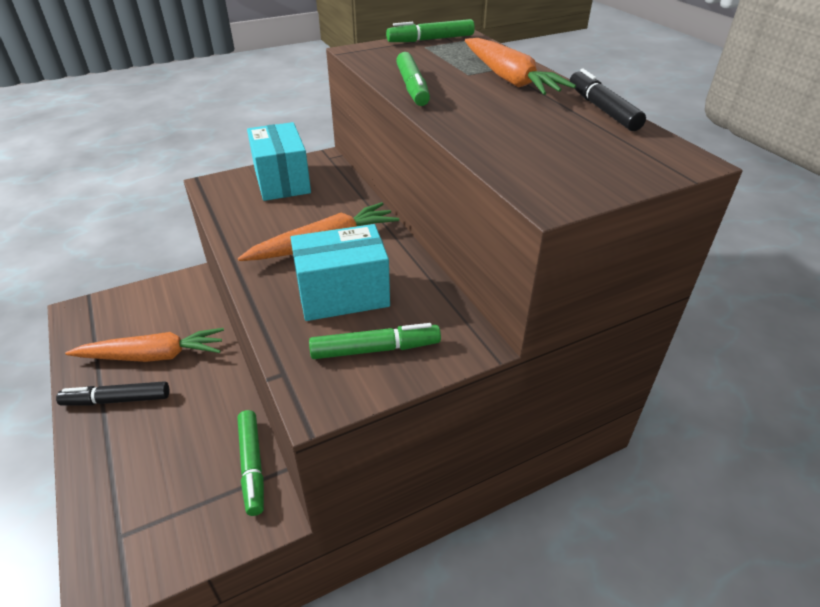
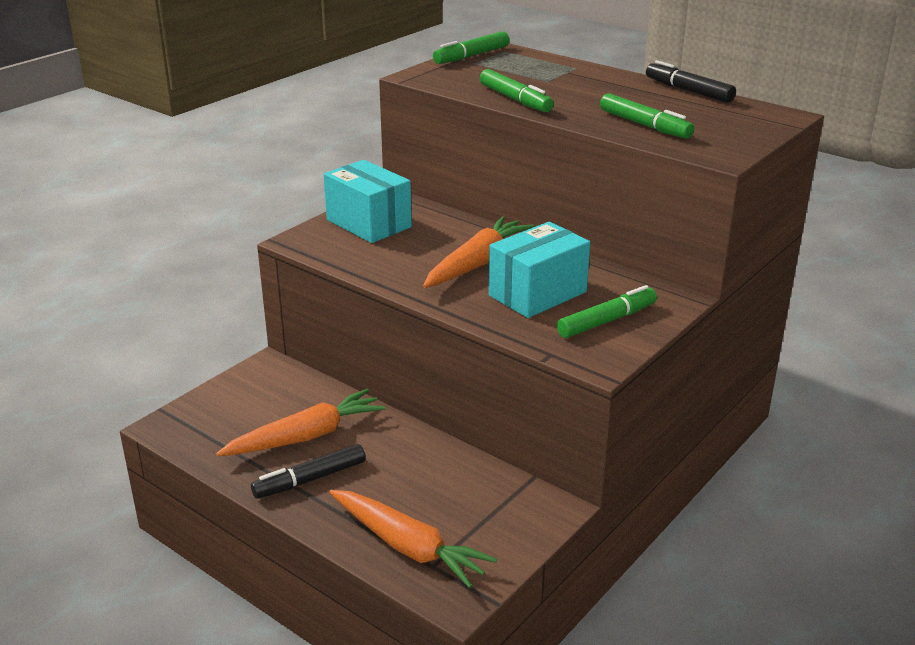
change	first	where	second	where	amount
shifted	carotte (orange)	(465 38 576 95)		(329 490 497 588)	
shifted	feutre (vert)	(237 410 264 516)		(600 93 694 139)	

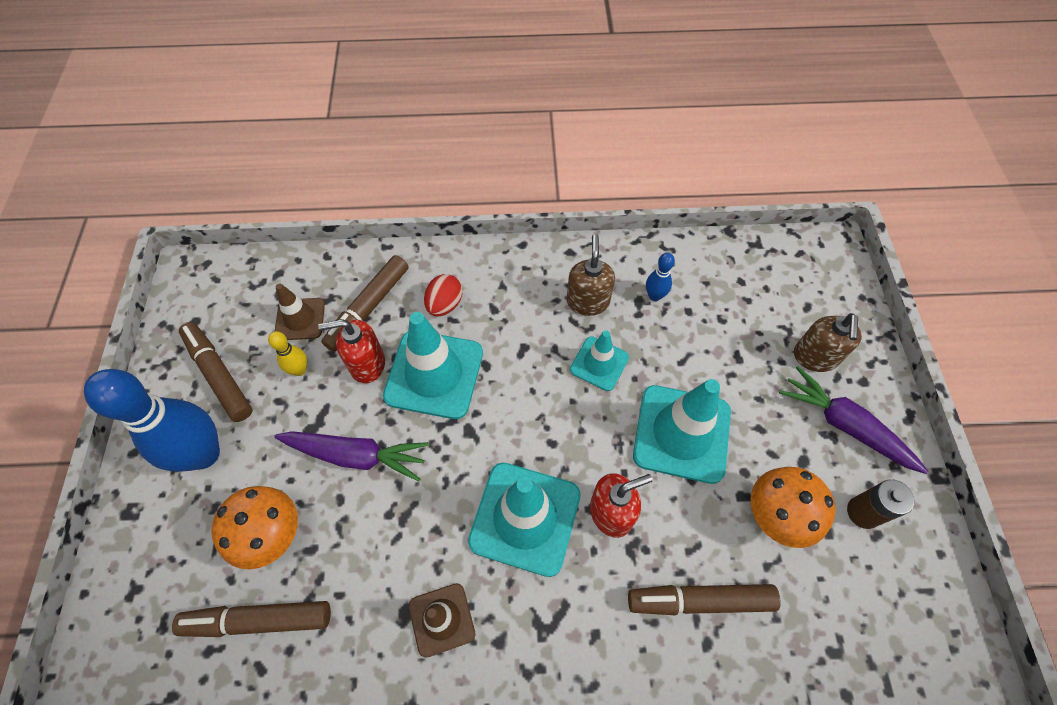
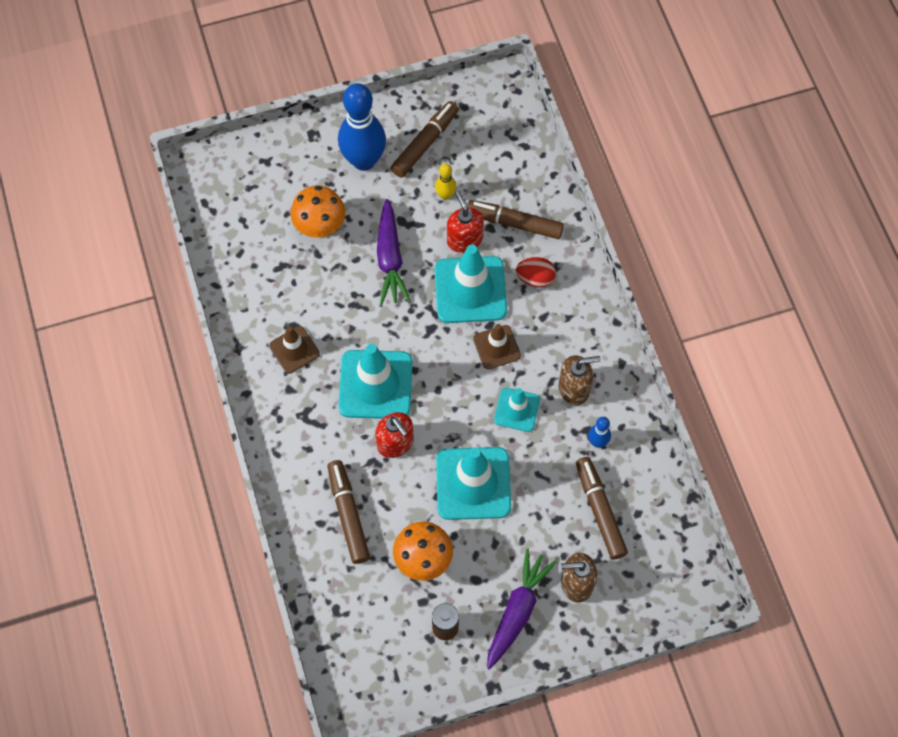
change	first	where	second	where	amount
shifted	cône de chantier (marron)	(275 283 325 340)		(473 324 521 369)	
shifted	feutre (marron)	(172 601 331 637)		(576 457 628 560)	

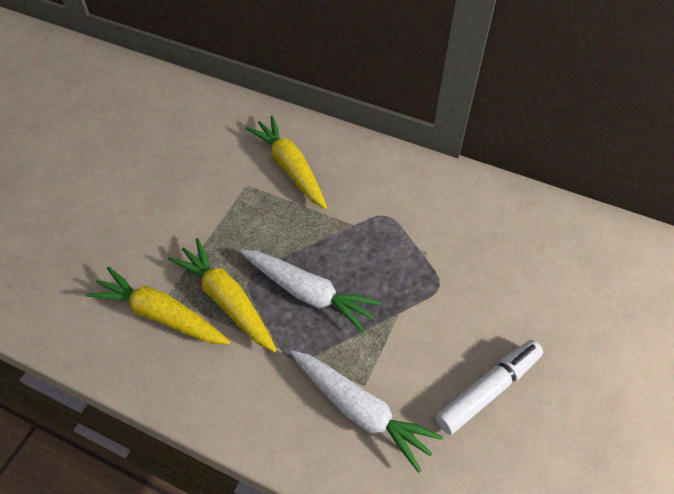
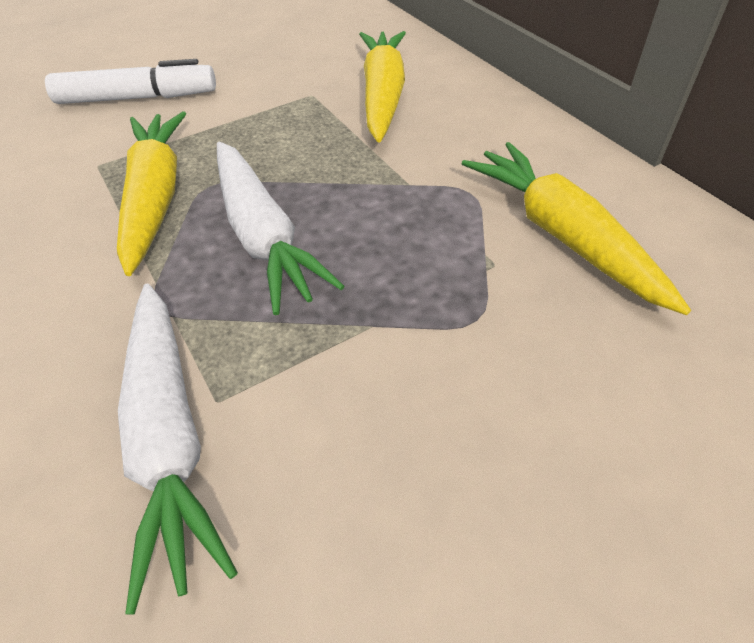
change	first	where	second	where	amount
shifted	feutre (blanc)	(435 340 543 435)		(45 59 216 104)	
shifted	carotte (jaune)	(85 267 230 344)		(462 142 691 315)	

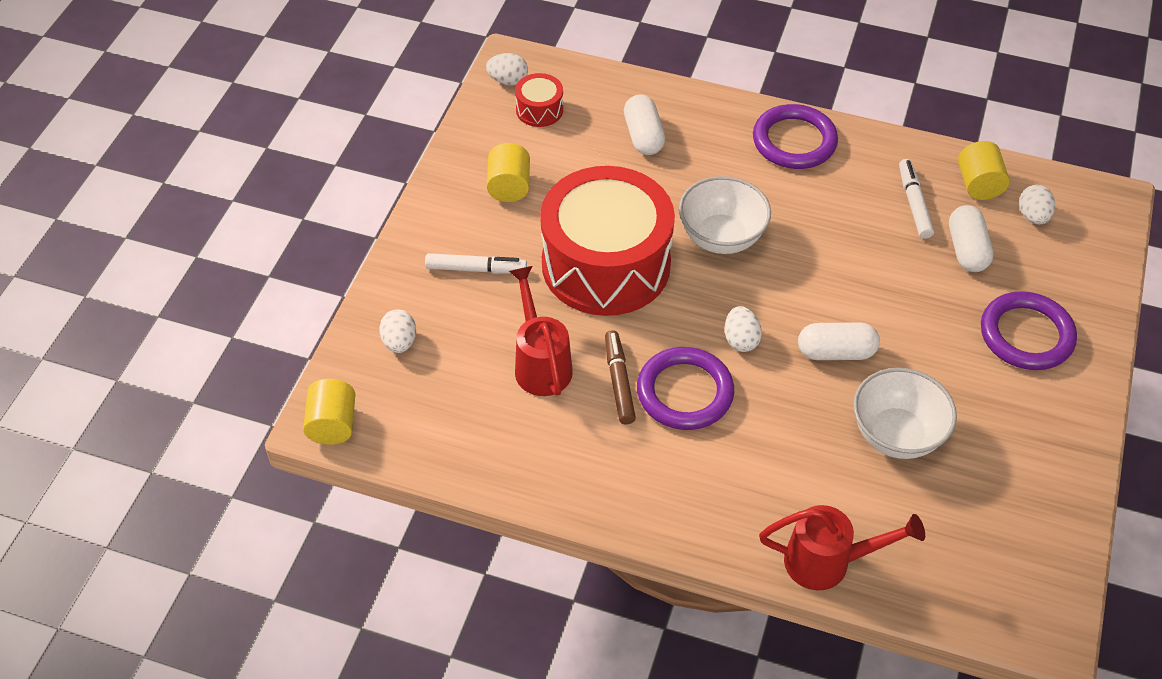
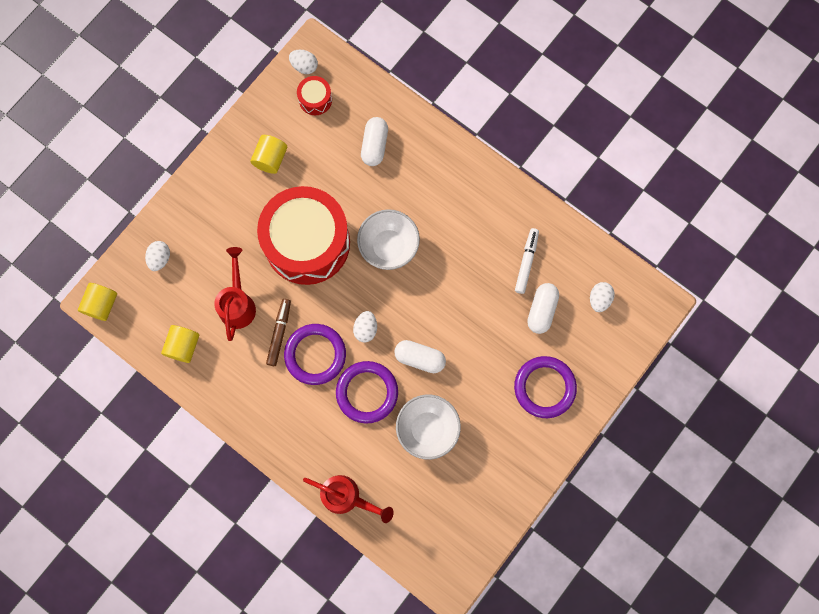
change	first	where	second	where	amount
shifted	cylindre (jaune)	(958 141 1010 200)		(161 325 199 363)	
shifted	anneau (violet)	(753 104 838 169)		(336 361 398 424)	
gone	feutre (blanc)	(425 253 527 274)			

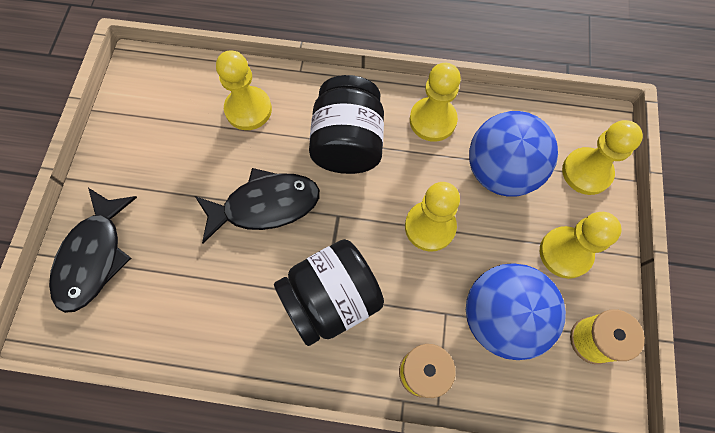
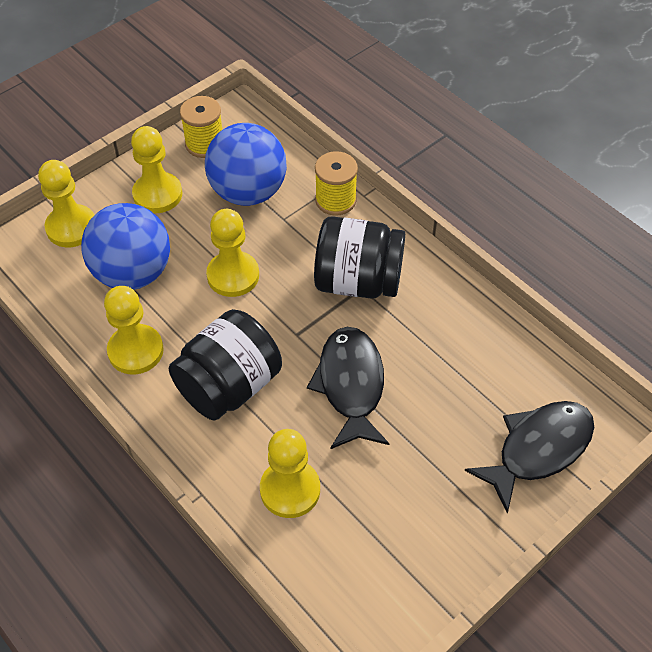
change	first	where	second	where	amount
rotated	poisson (noir)	(195 168 320 243)		(307 327 390 449)	60 degrees clockwise

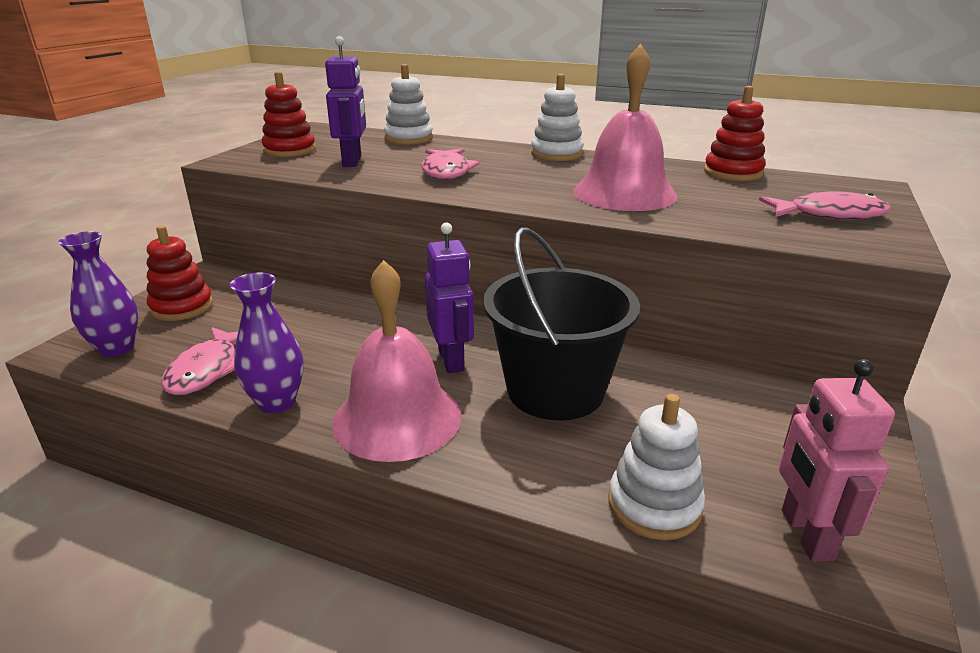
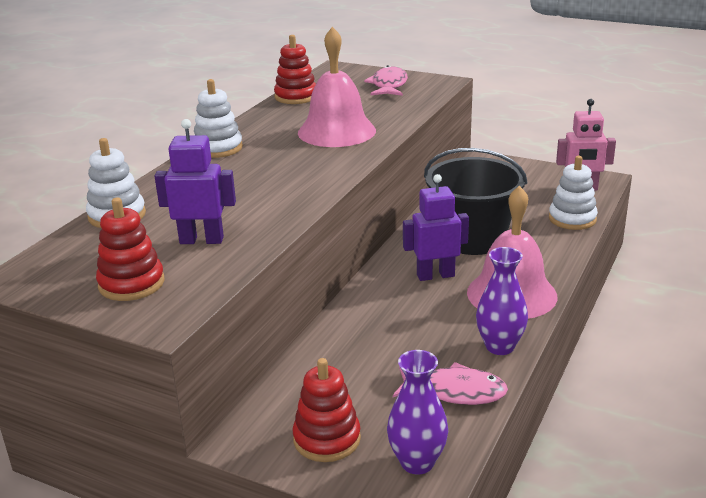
change	first	where	second	where	amount
gone	poisson (rose)	(421 148 479 180)			

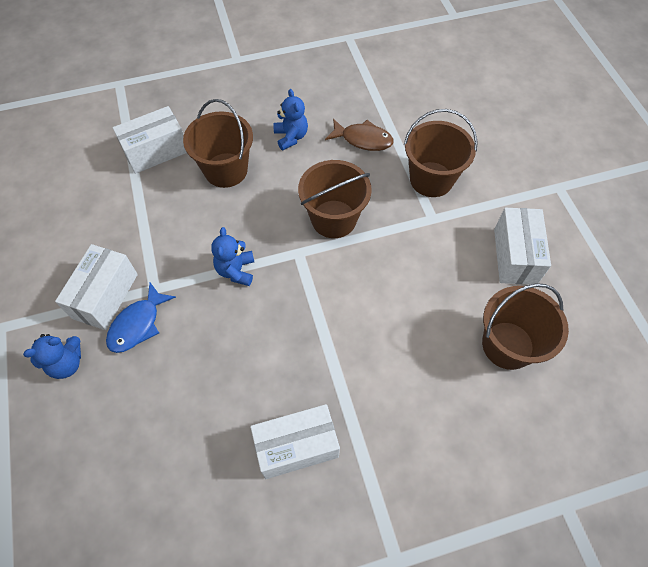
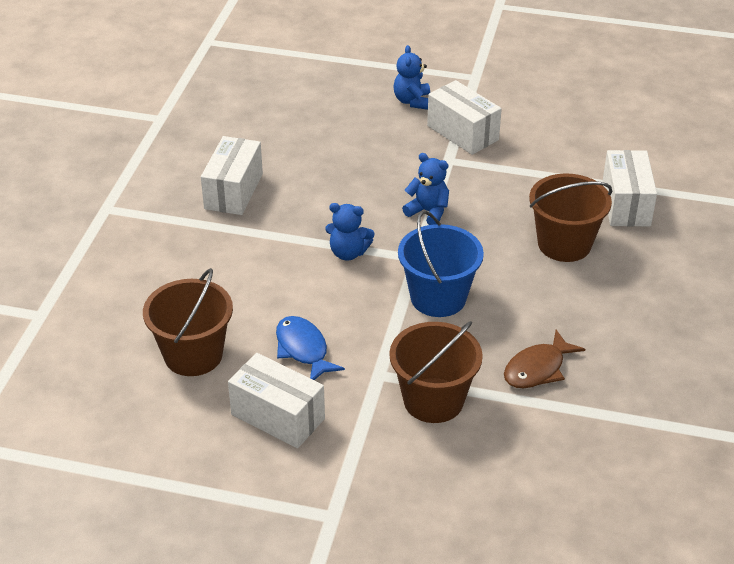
change	first	where	second	where	amount
shifted	poisson (bleu)	(106 283 176 353)		(276 316 345 380)	
shifted	ours en peluche (bleu)	(274 89 308 150)		(325 203 375 260)	
repainted	seau (marron)	(298 160 372 238)	seau (bleu)	(398 211 484 317)	

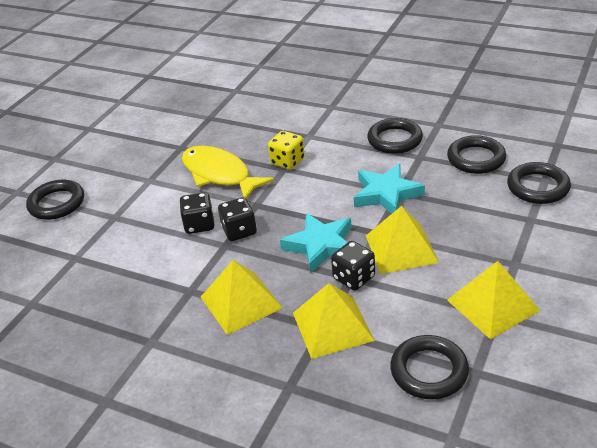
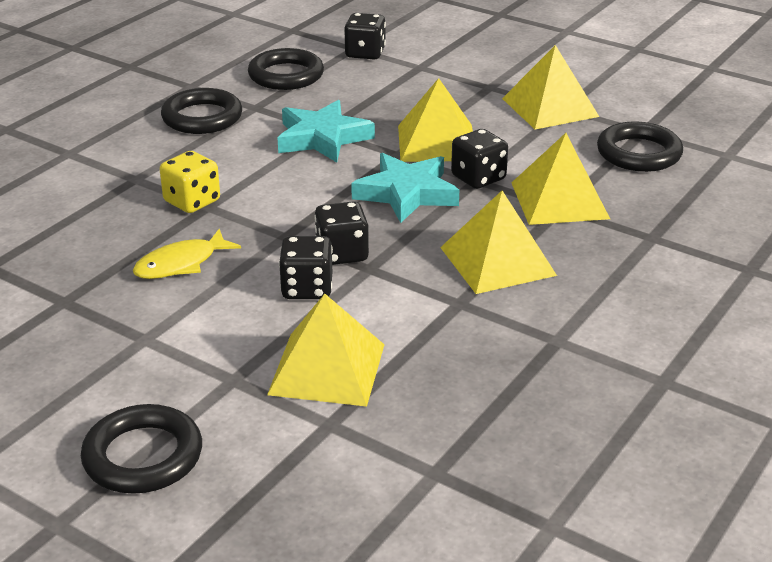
change	first	where	second	where	amount
scaled	poisson (jaune)	(182 146 275 199)		(133 229 241 279)	x0.59
new			pyramide (jaune)	(267 294 385 407)	
swapped	anneau (noir)	(507 162 571 204)	dé (noir)	(344 13 386 59)	

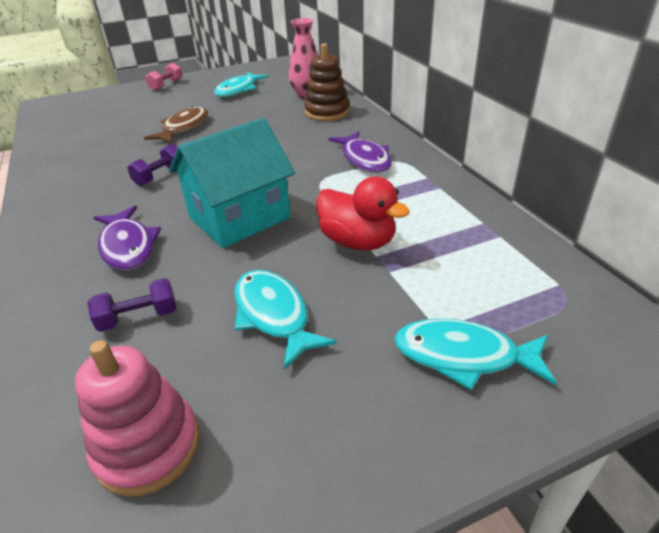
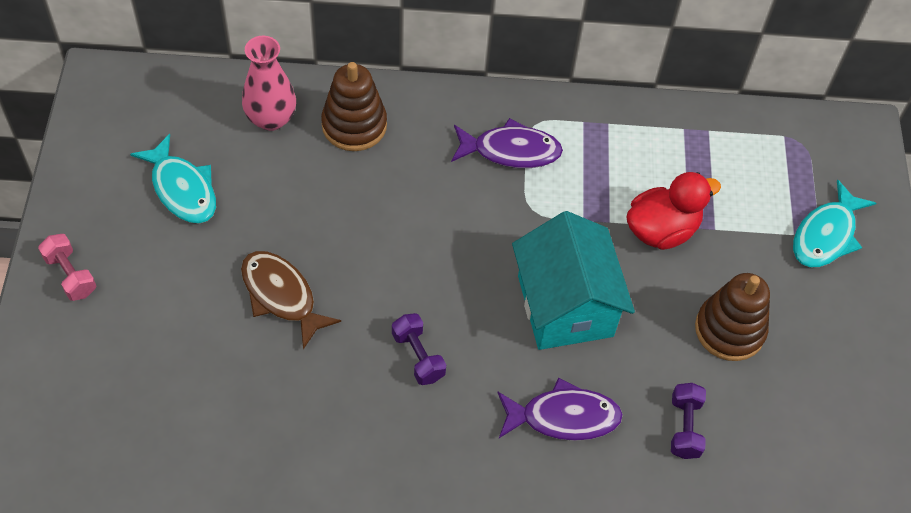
change	first	where	second	where	amount
swapped	poisson (turquoise)	(234 270 337 370)	jouet à empiler (marron)	(695 273 770 361)	
gone	jouet à empiler (rose)	(75 340 200 497)			

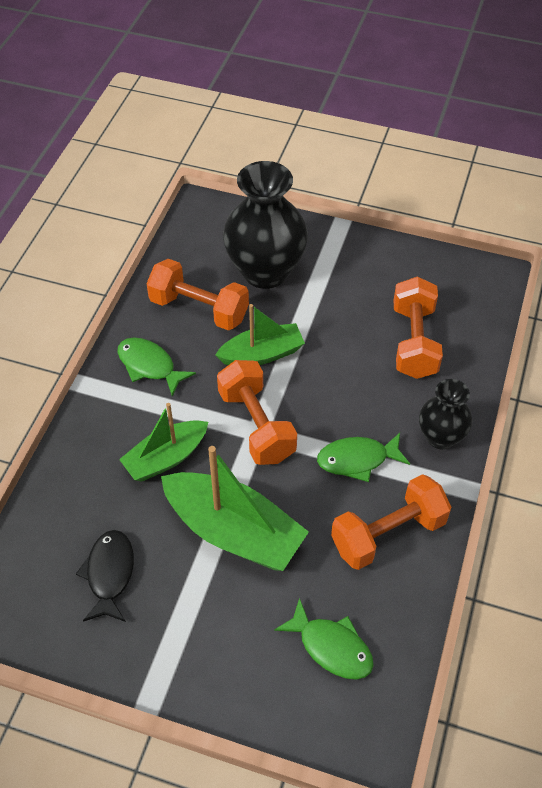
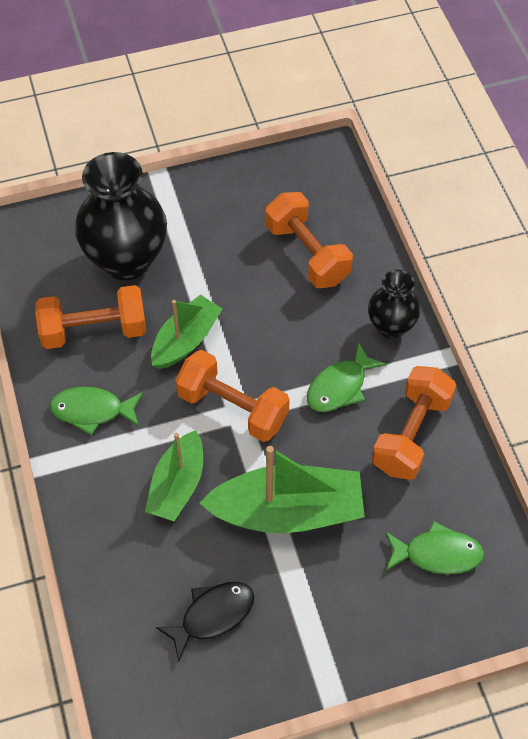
change	first	where	second	where	amount
rotated	poisson (noir)	(76 530 134 622)		(156 582 254 662)	90 degrees clockwise

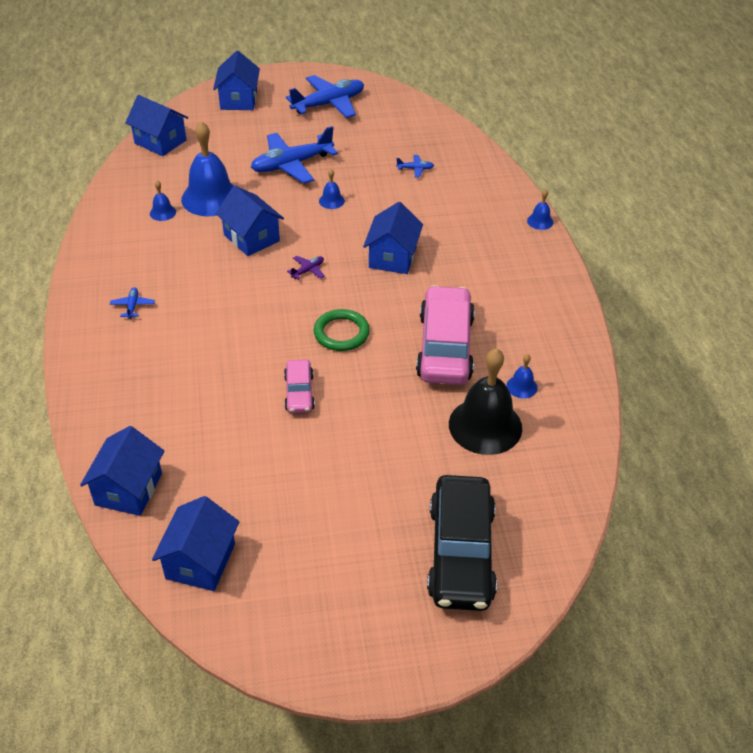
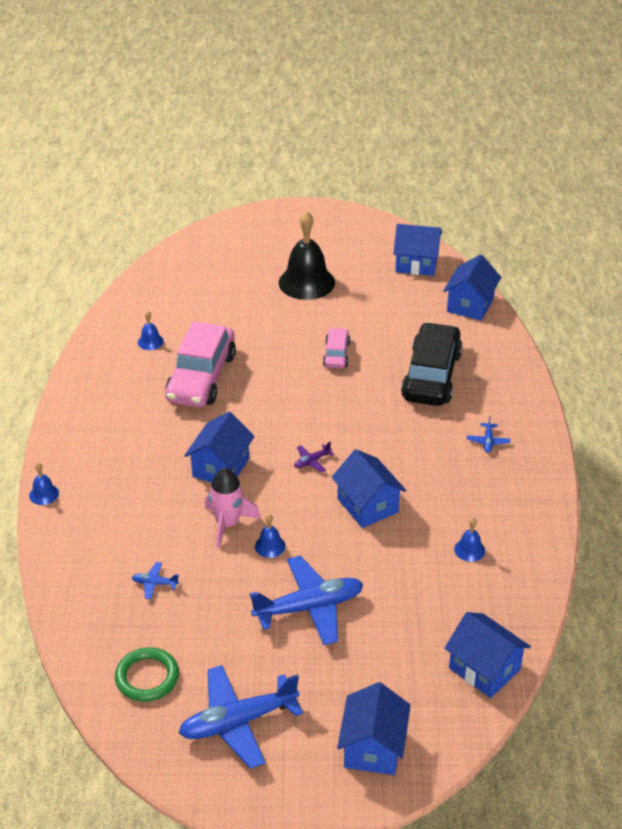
change	first	where	second	where	amount
shifted	anneau (vert)	(314 309 370 351)		(115 647 179 702)	
new			fusée (rose)	(205 468 260 548)	
shifted	cloche (noir)	(449 348 522 455)		(279 211 335 300)	
rotated	maison (bleu)	(152 496 239 591)		(393 224 442 276)	75 degrees clockwise
shifted	voiture (noir)	(427 475 497 611)		(401 322 463 406)	
gone	cloche (bleu)	(181 121 234 216)			

